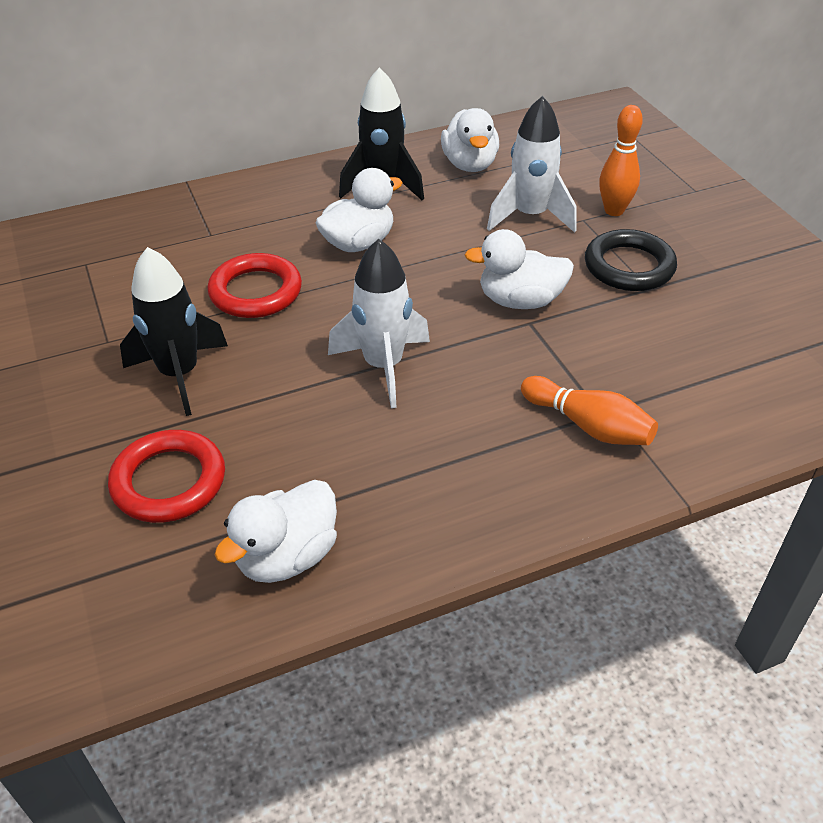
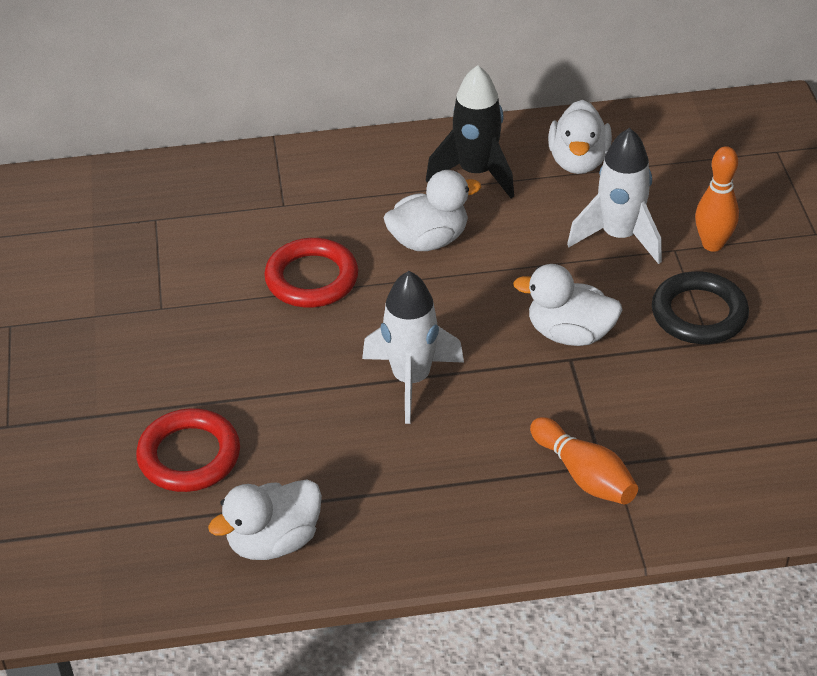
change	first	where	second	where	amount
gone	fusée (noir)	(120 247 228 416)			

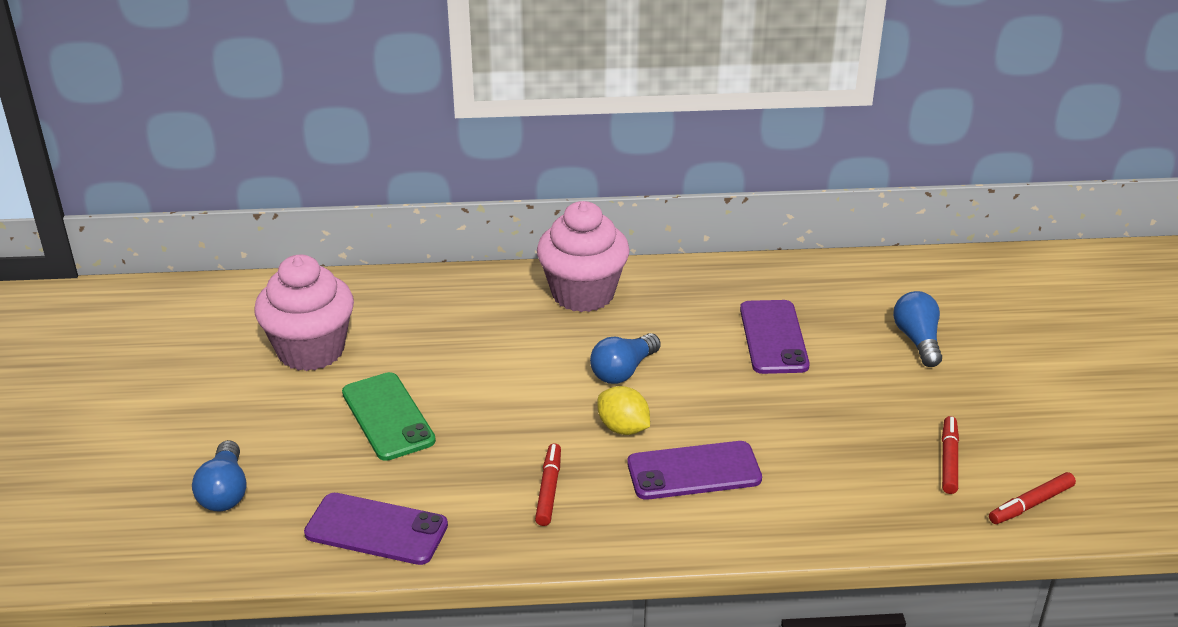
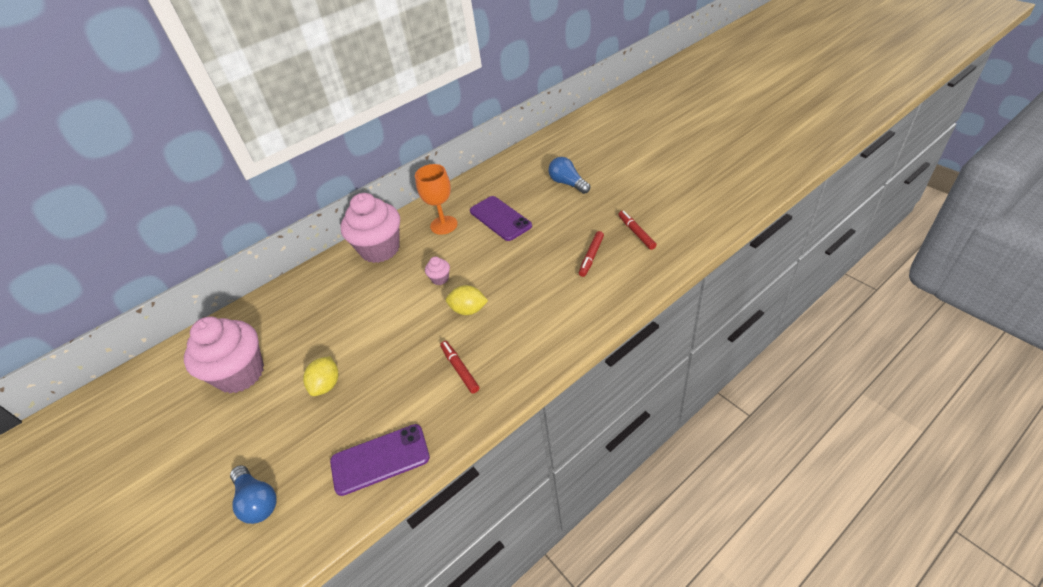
change	first	where	second	where	amount
swapped	téléphone (vert)	(342 372 436 461)	citron (jaune)	(303 356 338 396)	
new			verre à pied (orange)	(415 164 458 235)	
swapped	ampoule (bleu)	(590 333 661 384)	muffin (rose)	(425 257 450 285)	
shifted	feutre (rouge)	(989 472 1076 524)		(579 231 604 277)	
gone	téléphone (violet)	(627 441 762 500)			

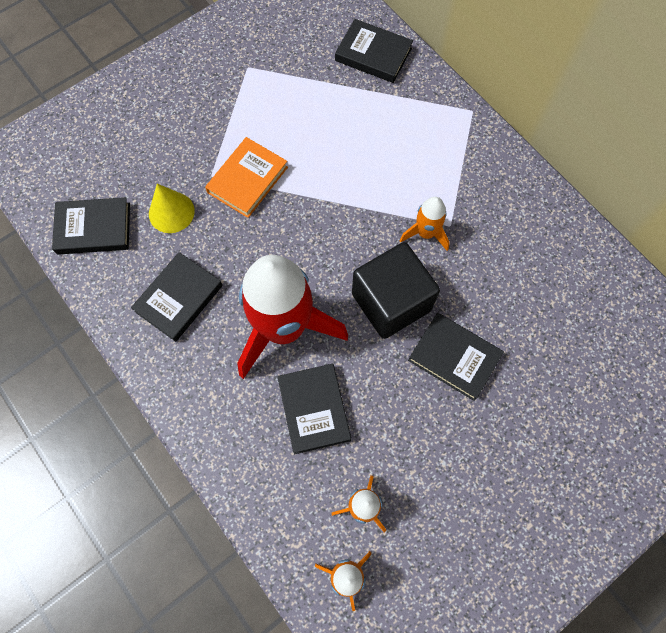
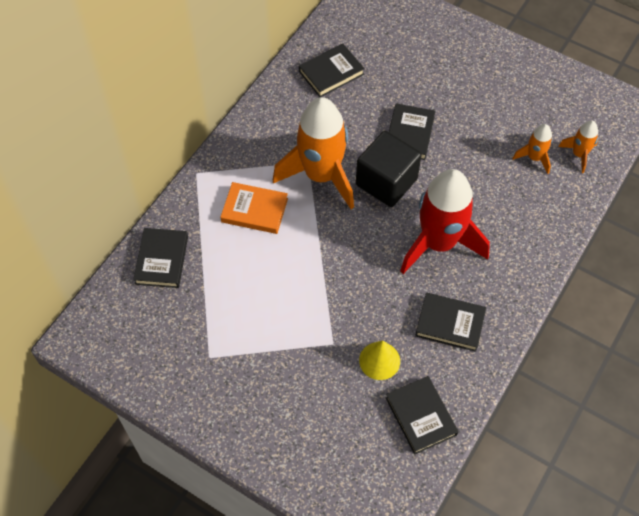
change	first	where	second	where	amount
shifted	livre (orange)	(205 137 288 218)		(221 182 288 234)	
scaled	fusée (orange)	(399 197 450 251)		(273 97 354 209)	x2.20
shifted	livre (noir)	(277 364 351 454)		(299 44 365 97)	

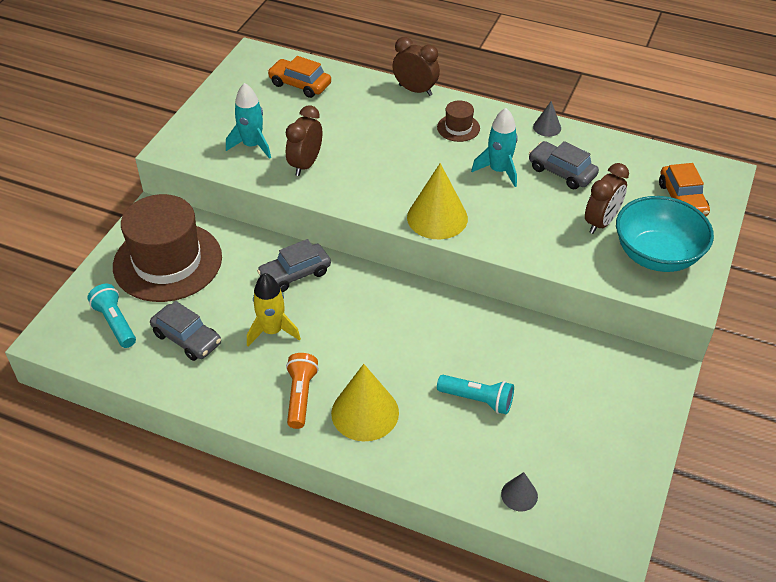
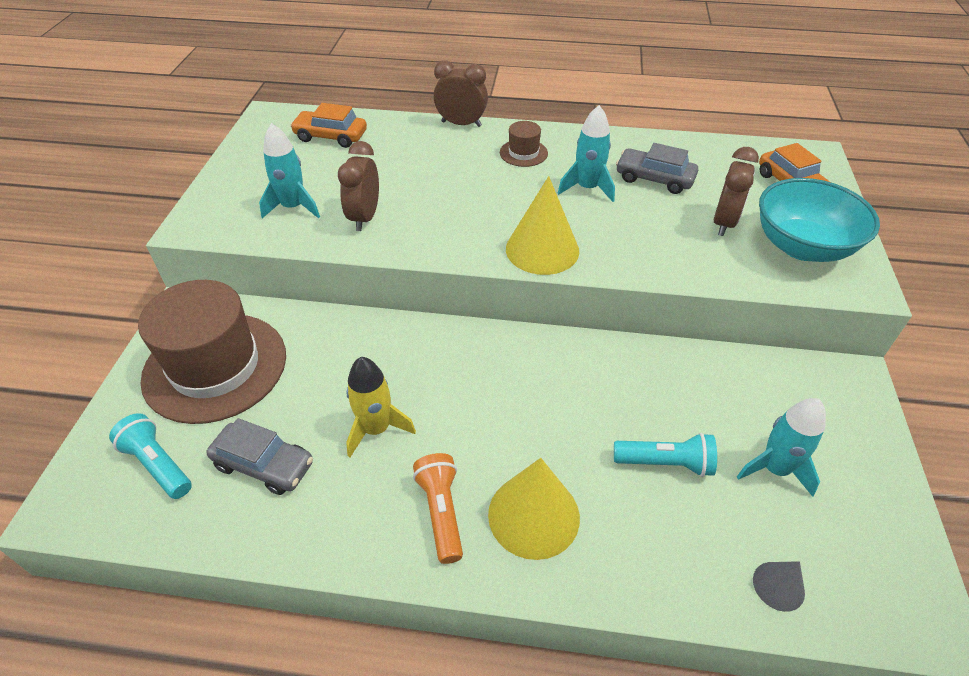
change	first	where	second	where	amount
new			fusée (turquoise)	(737 398 826 497)	
gone	voiture (gris)	(257 239 331 292)			
gone	cône (gris)	(533 101 561 137)			

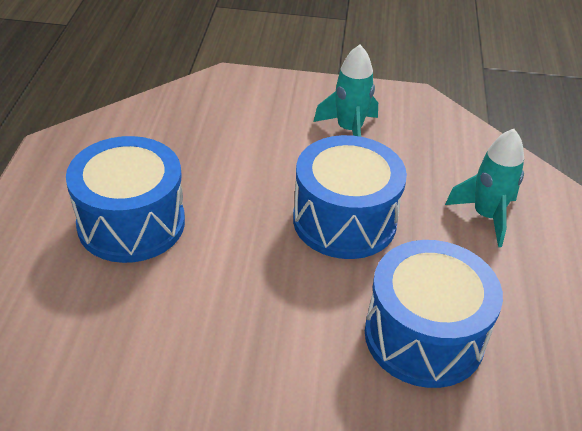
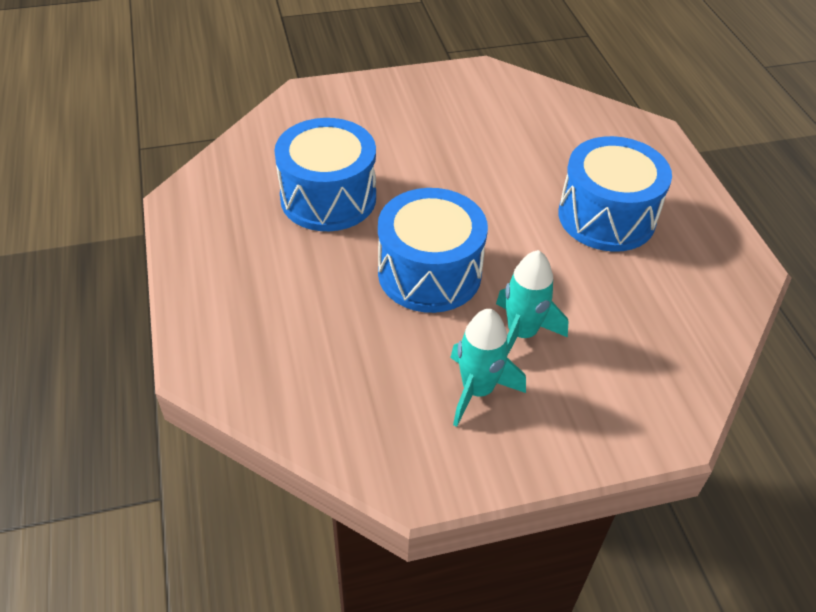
change	first	where	second	where	amount
shifted	fusée (turquoise)	(445 129 524 247)		(496 250 568 356)	

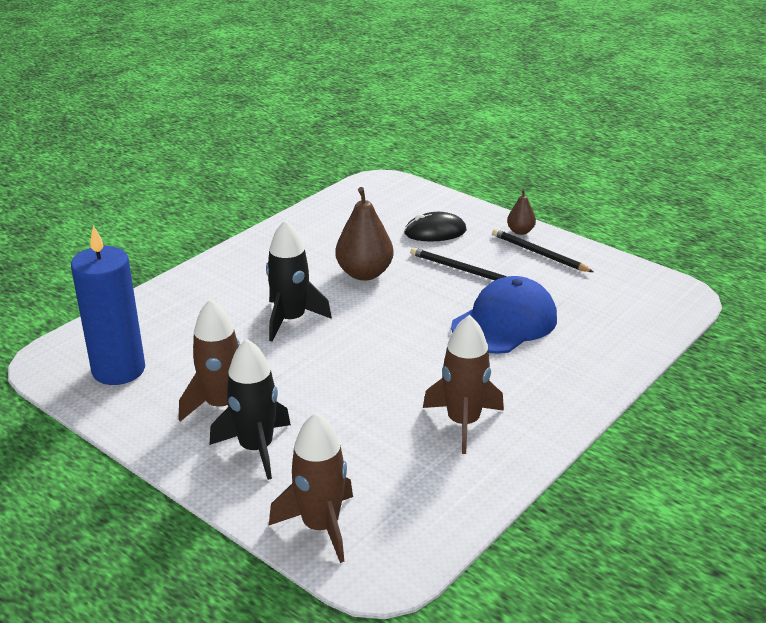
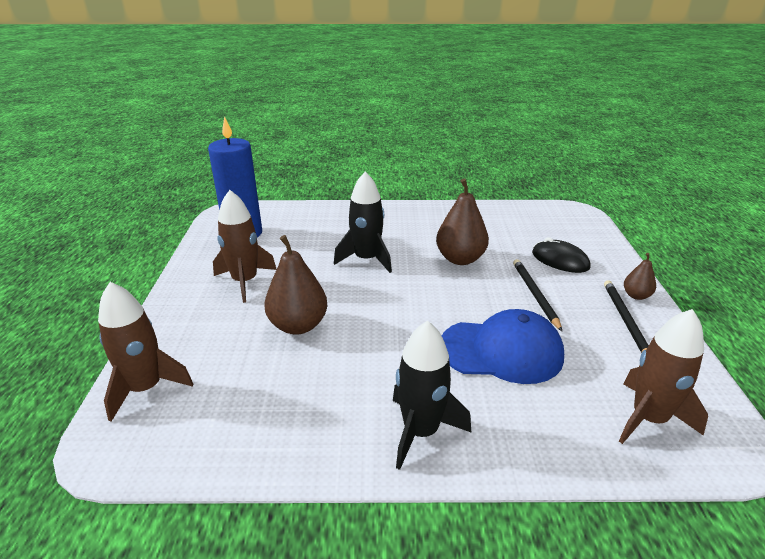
change	first	where	second	where	amount
new			poire (marron)	(264 235 327 335)	
shifted	fusée (noir)	(210 339 291 480)		(393 321 471 470)	
shifted	fusée (marron)	(423 315 504 454)		(619 309 708 444)	

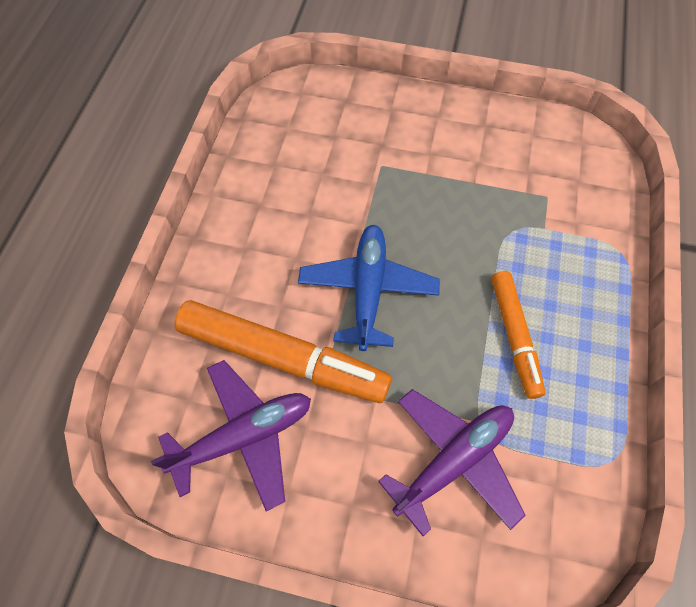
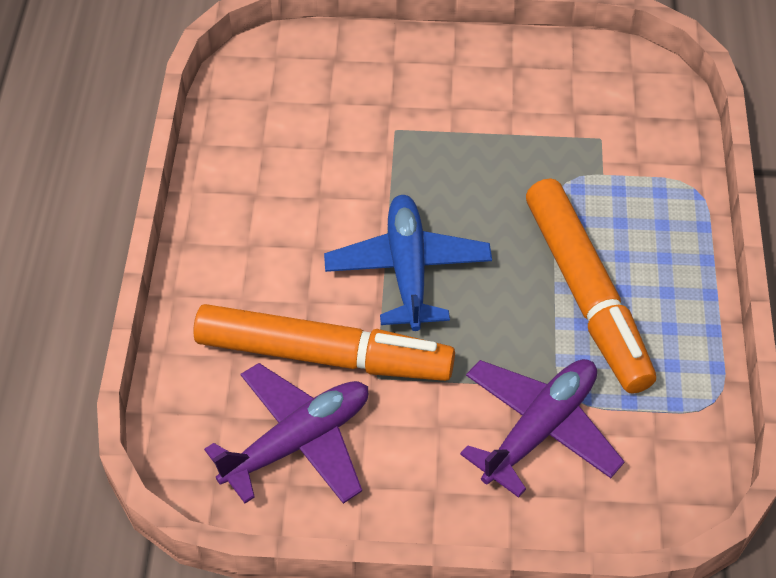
change	first	where	second	where	amount
scaled	feutre (orange)	(491 271 545 399)		(526 178 656 394)	x1.64

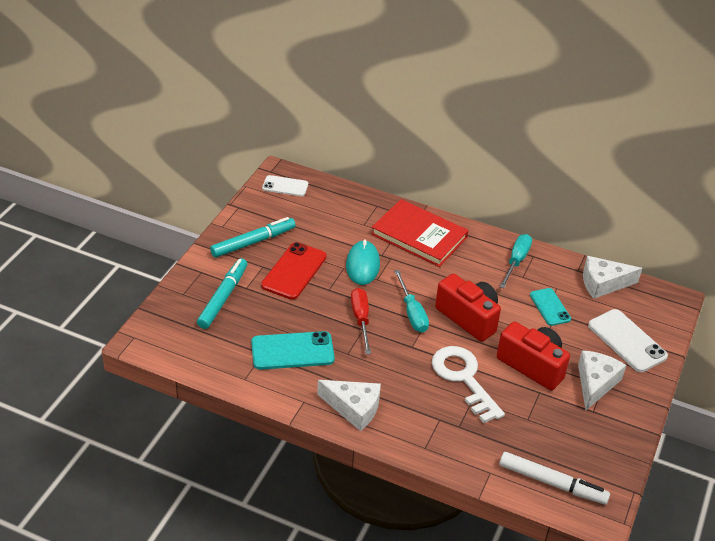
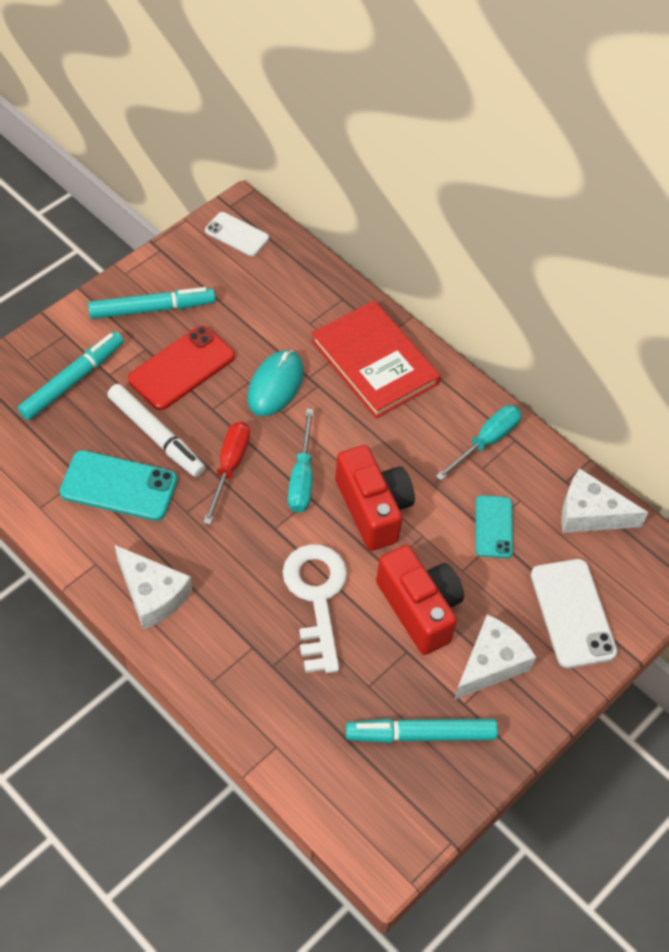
change	first	where	second	where	amount
shifted	feutre (blanc)	(499 452 610 505)		(107 384 205 477)	
new			feutre (turquoise)	(346 719 498 743)	

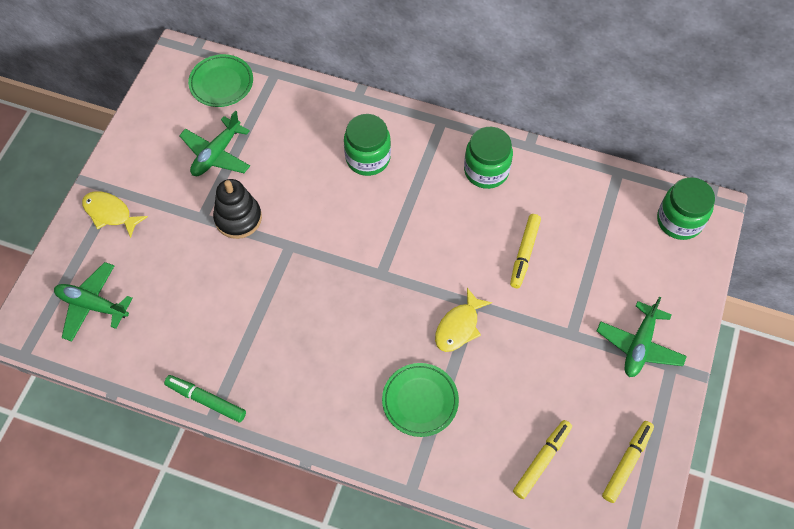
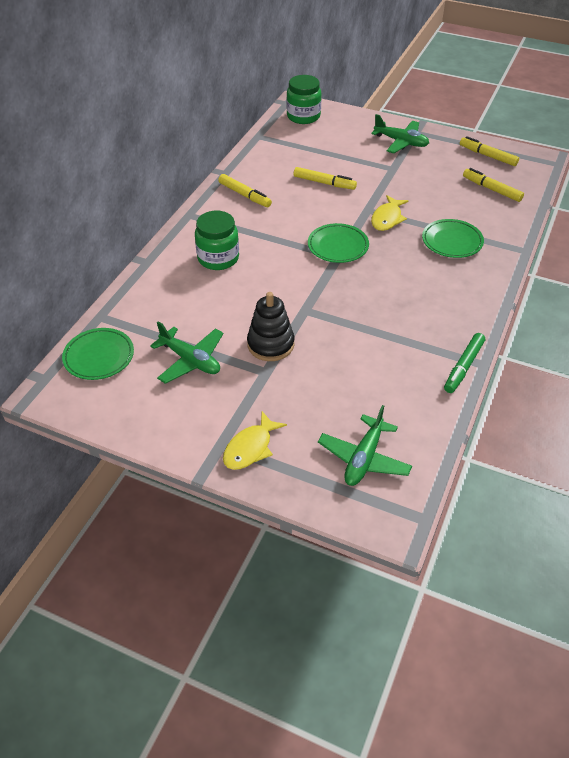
change	first	where	second	where	amount
swapped	bocal (vert)	(464 127 513 189)	feutre (jaune)	(218 174 272 207)	
new			assiette (vert)	(308 223 369 263)	
rotated	poisson (jaune)	(435 288 492 352)		(371 195 409 231)	75 degrees clockwise

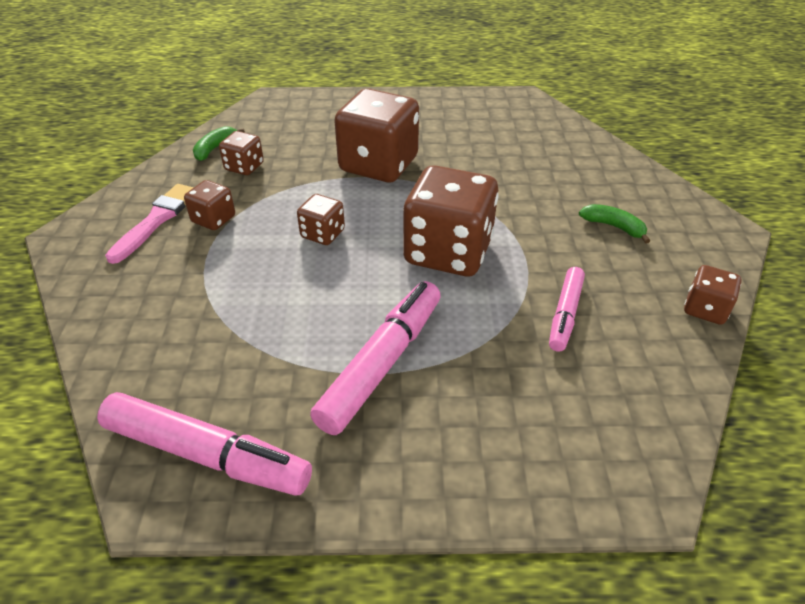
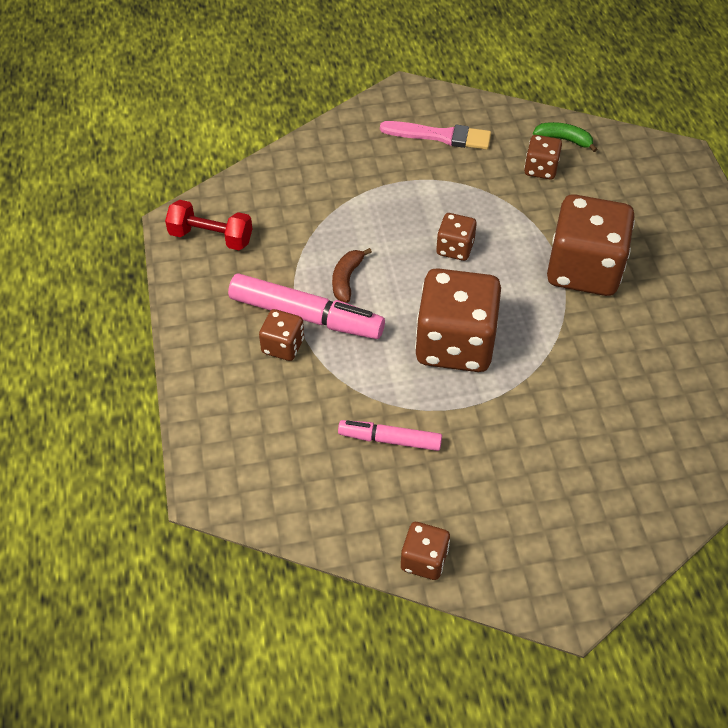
change	first	where	second	where	amount
swapped	feutre (rose)	(97 392 312 496)	haltère (rouge)	(165 200 252 250)	
shifted	dé (marron)	(184 180 235 230)		(259 309 304 361)	
new			banane (marron)	(332 248 372 303)	
gone	banane (vert)	(579 204 650 244)			

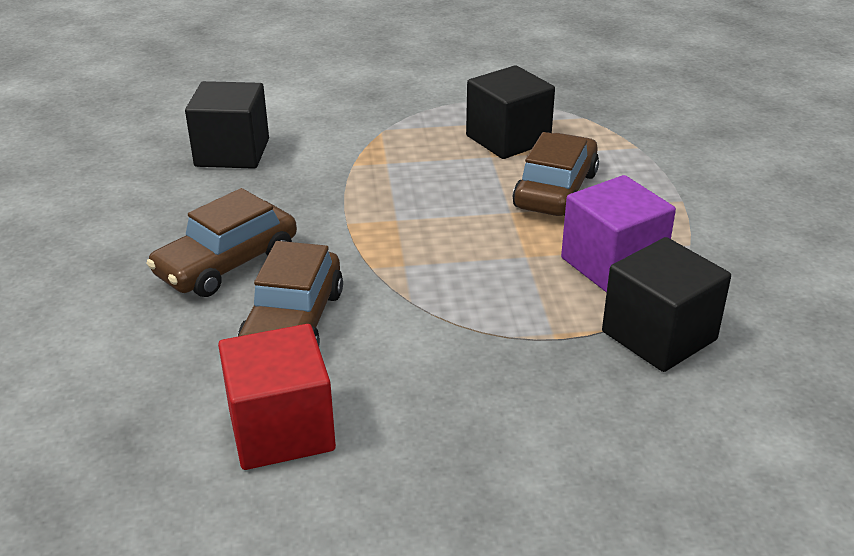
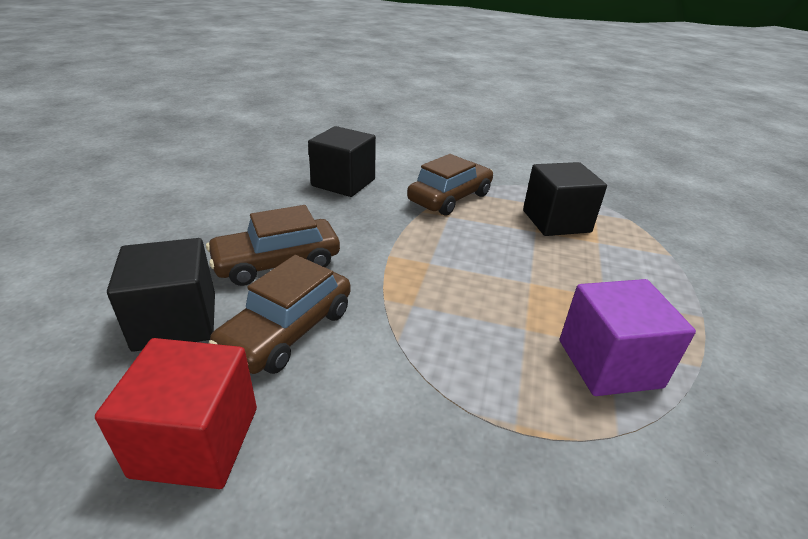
change	first	where	second	where	amount
shifted	cube (noir)	(602 237 731 372)		(107 238 215 352)	
shifted	voiture (marron)	(513 132 599 216)		(407 154 493 216)	

